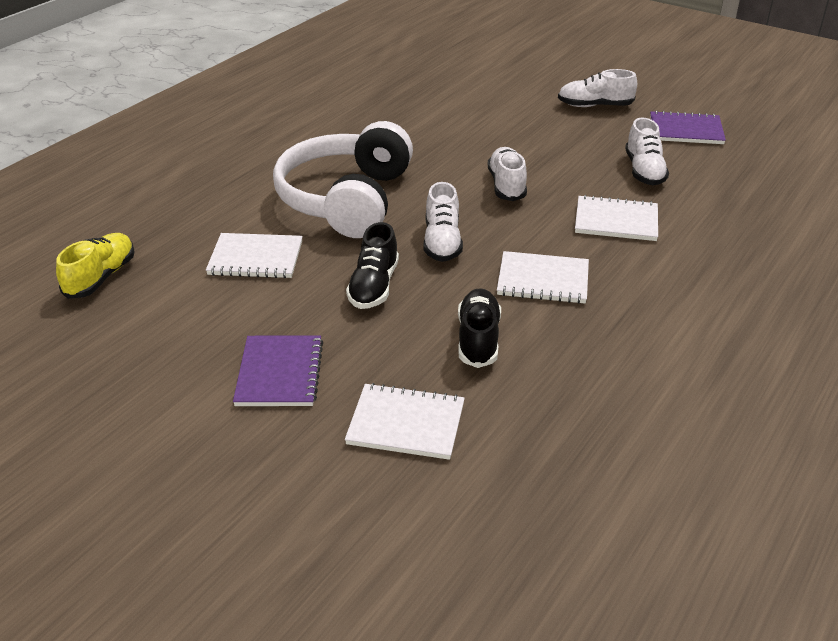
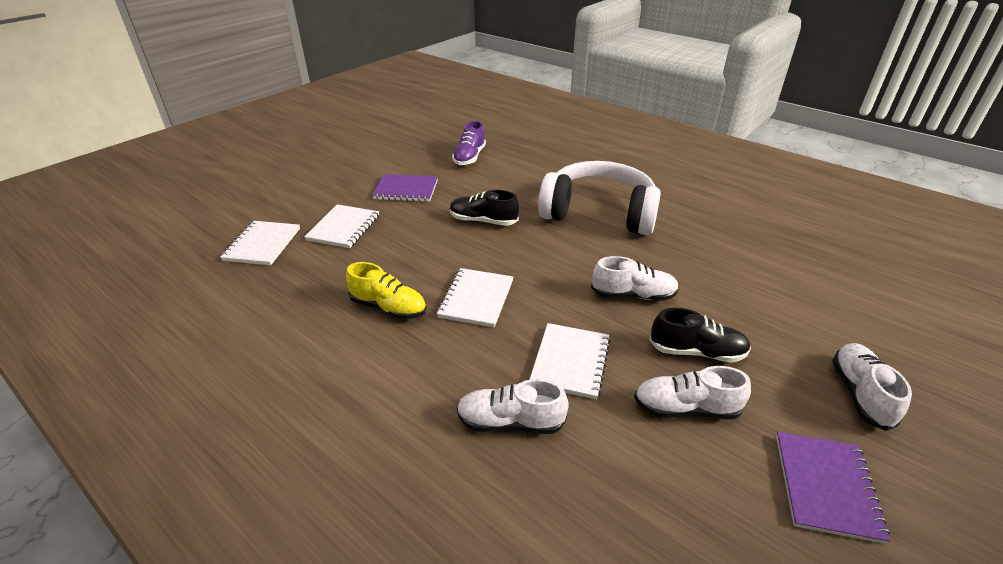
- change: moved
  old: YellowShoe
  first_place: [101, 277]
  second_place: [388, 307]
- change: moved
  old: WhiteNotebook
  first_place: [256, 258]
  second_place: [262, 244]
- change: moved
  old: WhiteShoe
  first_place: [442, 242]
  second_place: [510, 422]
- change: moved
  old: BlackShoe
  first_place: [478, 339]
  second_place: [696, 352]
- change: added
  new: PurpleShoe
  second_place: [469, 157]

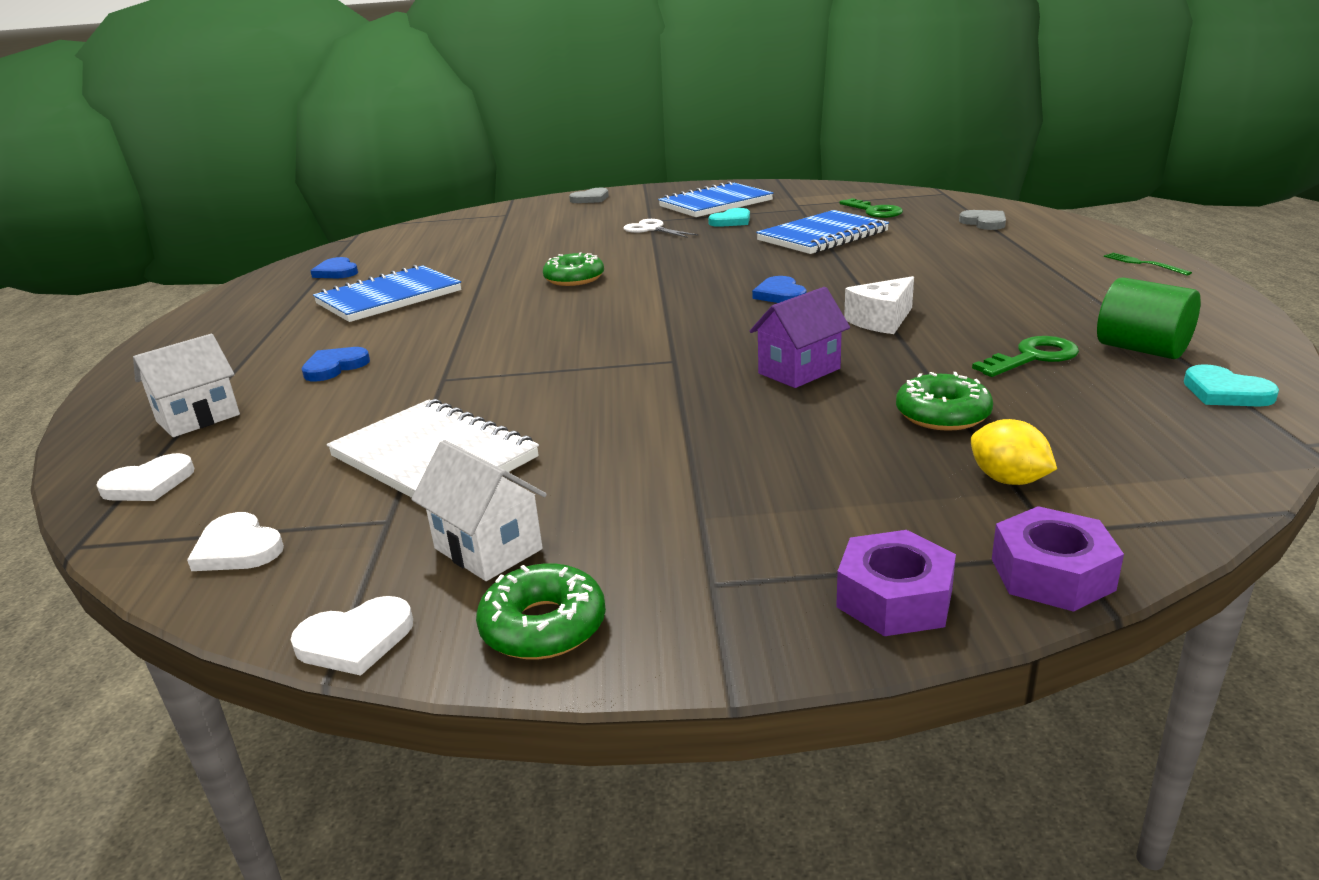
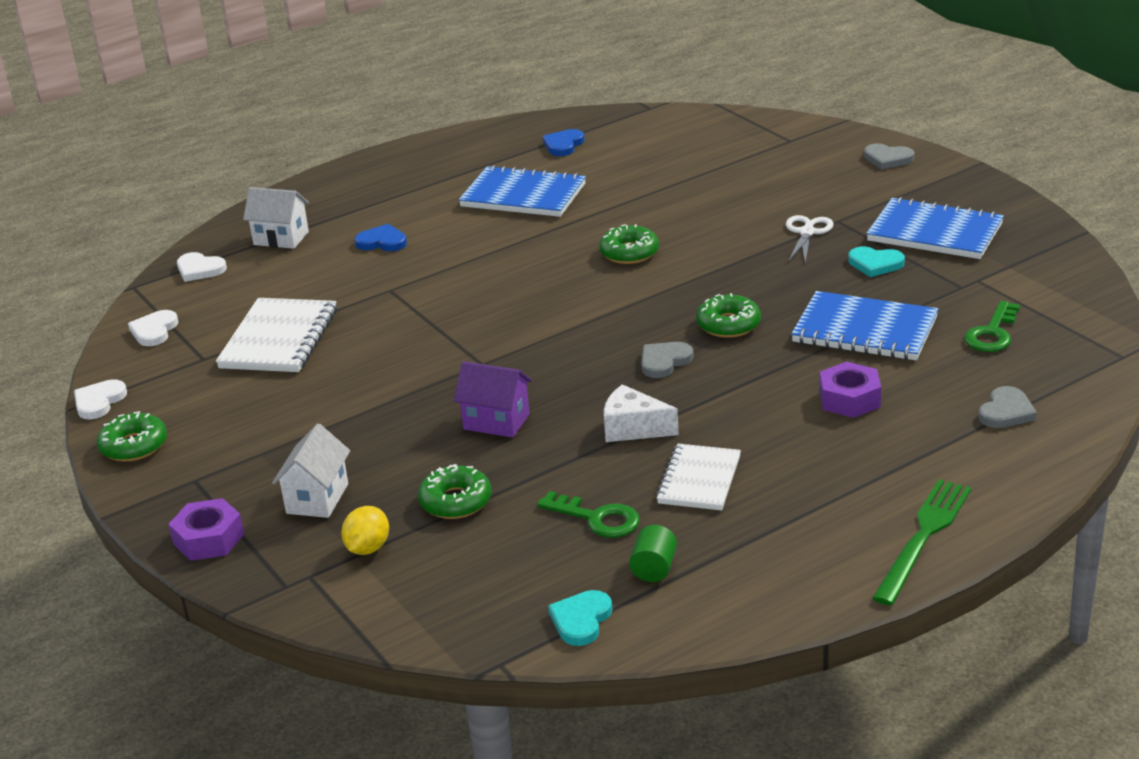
- change: turned
  old: WhiteHeart
  first_place: [355, 640]
  second_place: [99, 402]
  degrees: 75
- change: moved
  old: WhiteHouse
  first_place: [488, 549]
  second_place: [317, 498]
- change: recoloured
  old: BlueHeart
  new: GreyHeart
  first_place: [780, 294]
  second_place: [664, 361]
- change: moved
  old: PurpleNut
  first_place: [1051, 574]
  second_place: [849, 399]
- change: resized
  old: GreenCylinder
  first_place: [1141, 349]
  second_place: [654, 569]
  factor: 0.63
- change: resized
  old: GreenFork
  first_place: [1143, 264]
  second_place: [923, 537]
  factor: 2.01
- change: added
  new: WhiteNotebook
  second_place: [699, 480]
- change: added
  new: GreenDonut
  second_place: [728, 324]

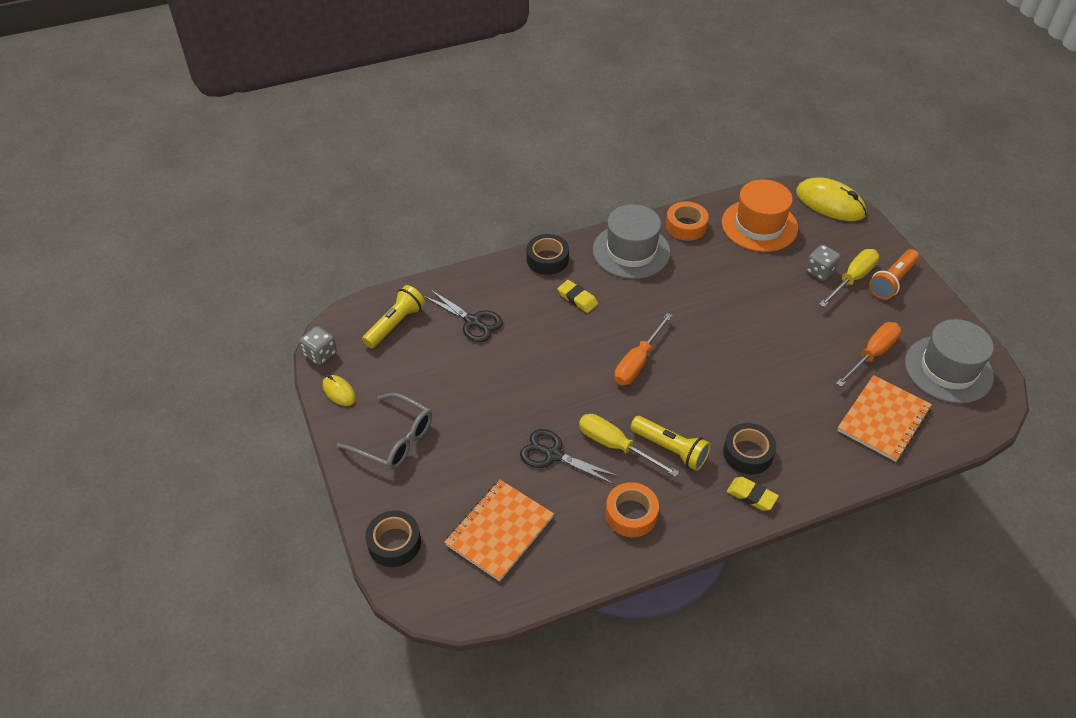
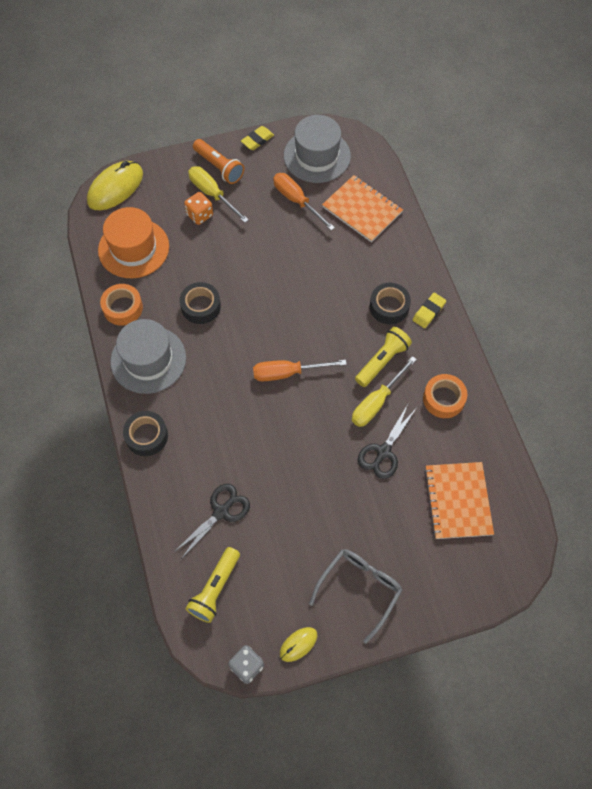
- change: turned
  old: YellowFlashlight
  first_place: [395, 324]
  second_place: [215, 589]
  degrees: -105
- change: moved
  old: BlackTape
  first_place: [394, 543]
  second_place: [201, 306]
- change: turned
  old: OrangeNotebook
  first_place: [499, 531]
  second_place: [458, 501]
  degrees: 45
- change: moved
  old: YellowEraser
  first_place: [577, 299]
  second_place: [257, 140]
- change: turned
  old: OrangeScrewdriver
  first_place: [637, 362]
  second_place: [287, 373]
  degrees: 135
- change: recoloured
  old: GreyDice
  new: OrangeDice
  first_place: [820, 271]
  second_place: [199, 215]

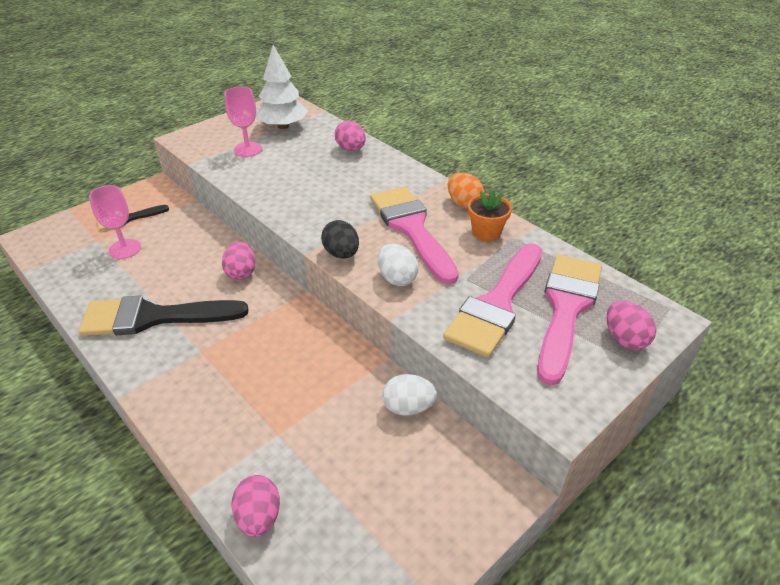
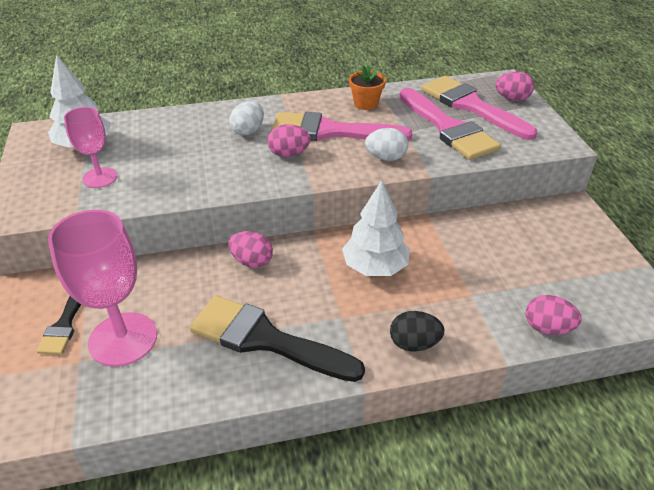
- change: turned
  old: BlackBrush
  first_place: [153, 317]
  second_place: [265, 339]
  degrees: 90
- change: resized
  old: PinkGoblet
  first_place: [125, 249]
  second_place: [123, 339]
  factor: 1.7
- change: moved
  old: BlackEgg
  first_place: [341, 254]
  second_place: [414, 343]
- change: moved
  old: PinkEgg
  first_place: [351, 149]
  second_place: [289, 154]
- change: moved
  old: WhiteEgg
  first_place: [408, 407]
  second_place: [248, 131]
- change: removed
  old: OrangeEgg
  first_place: [463, 203]
- change: added
  new: WhiteTree
  second_place: [375, 267]

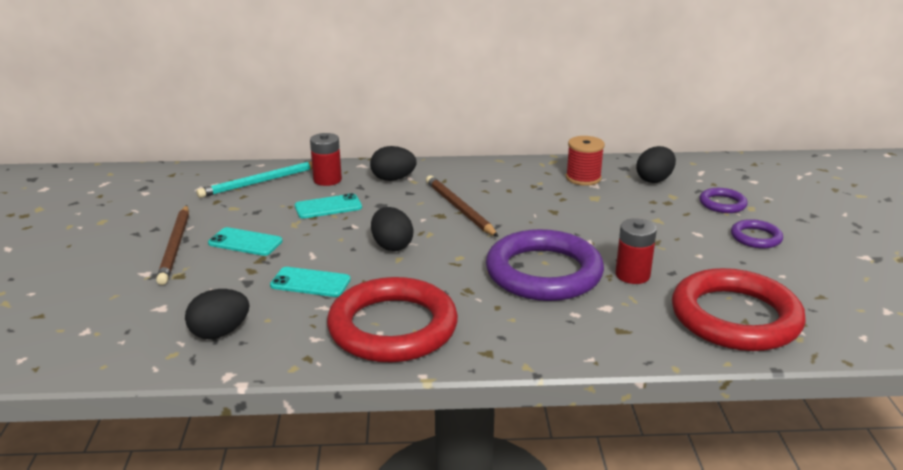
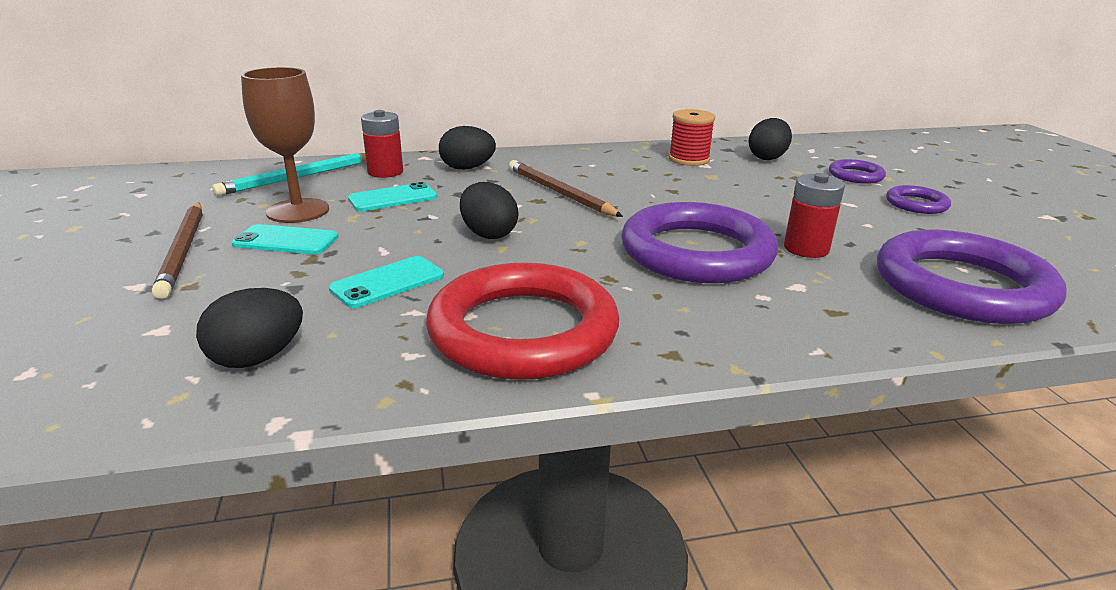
- change: turned
  old: TurquoisePhone
  first_place: [310, 282]
  second_place: [388, 282]
  degrees: -45
- change: recoloured
  old: RedRing
  new: PurpleRing
  first_place: [735, 317]
  second_place: [962, 286]
- change: added
  new: BrownGoblet
  second_place: [298, 211]

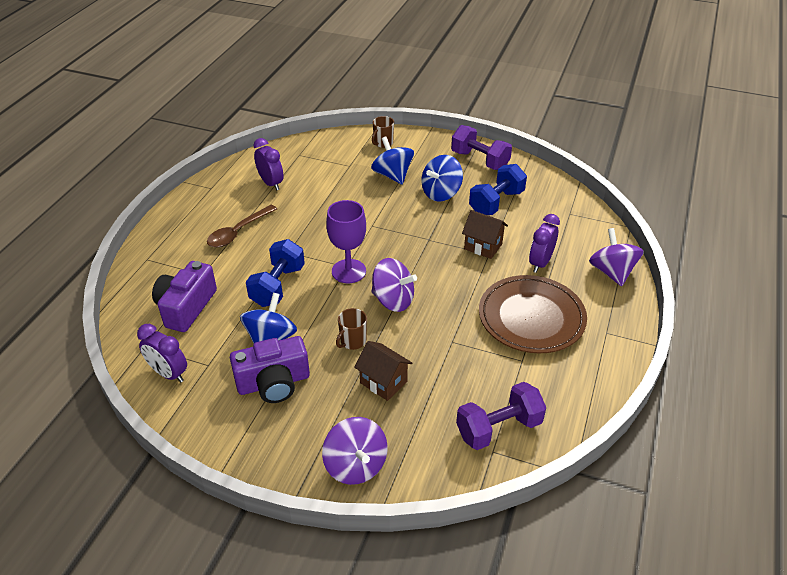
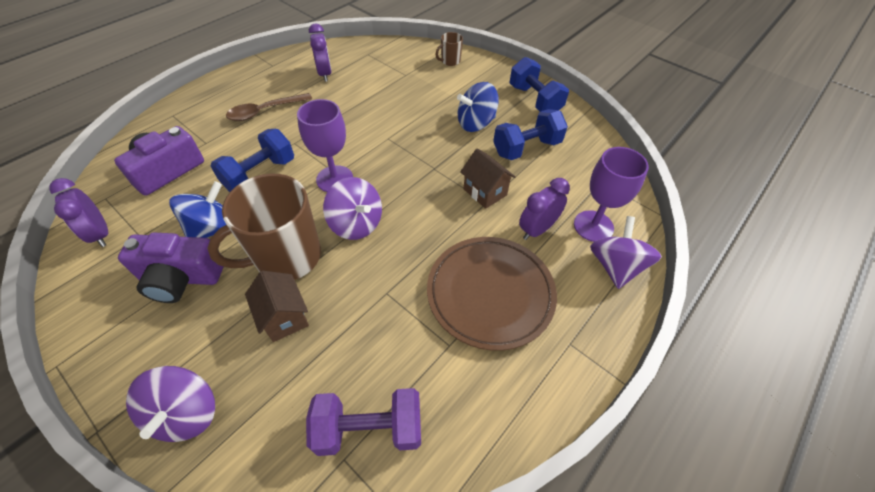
- change: resized
  old: BrownMug
  first_place: [352, 341]
  second_place: [287, 257]
  factor: 2.26
- change: removed
  old: BlueSpinningTop
  first_place: [392, 175]
- change: recoloured
  old: PurpleDumbbell
  new: BlueDumbbell
  first_place: [479, 160]
  second_place: [534, 100]
- change: added
  new: PurpleGoblet
  second_place: [593, 226]

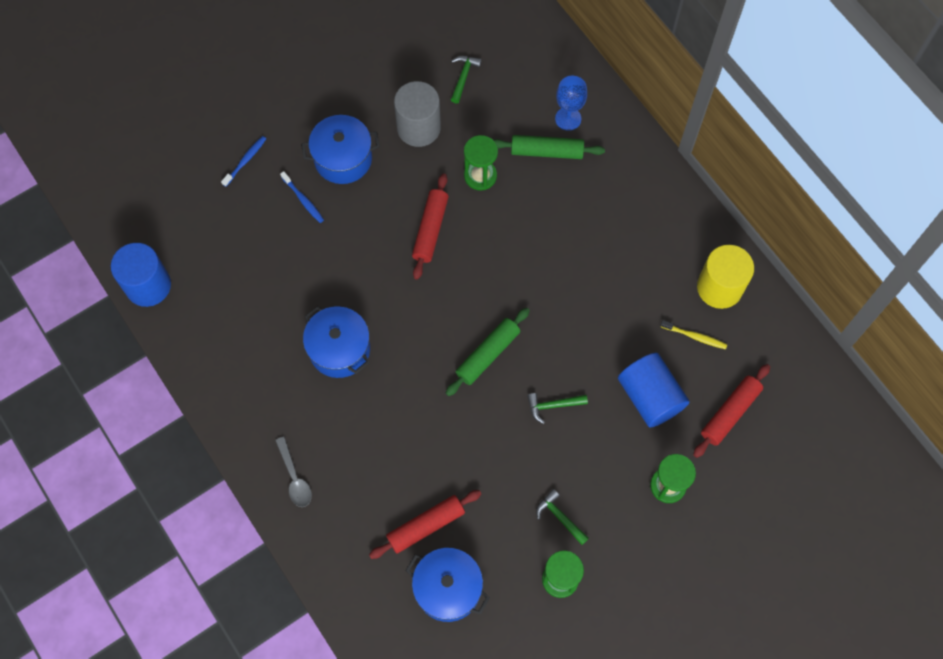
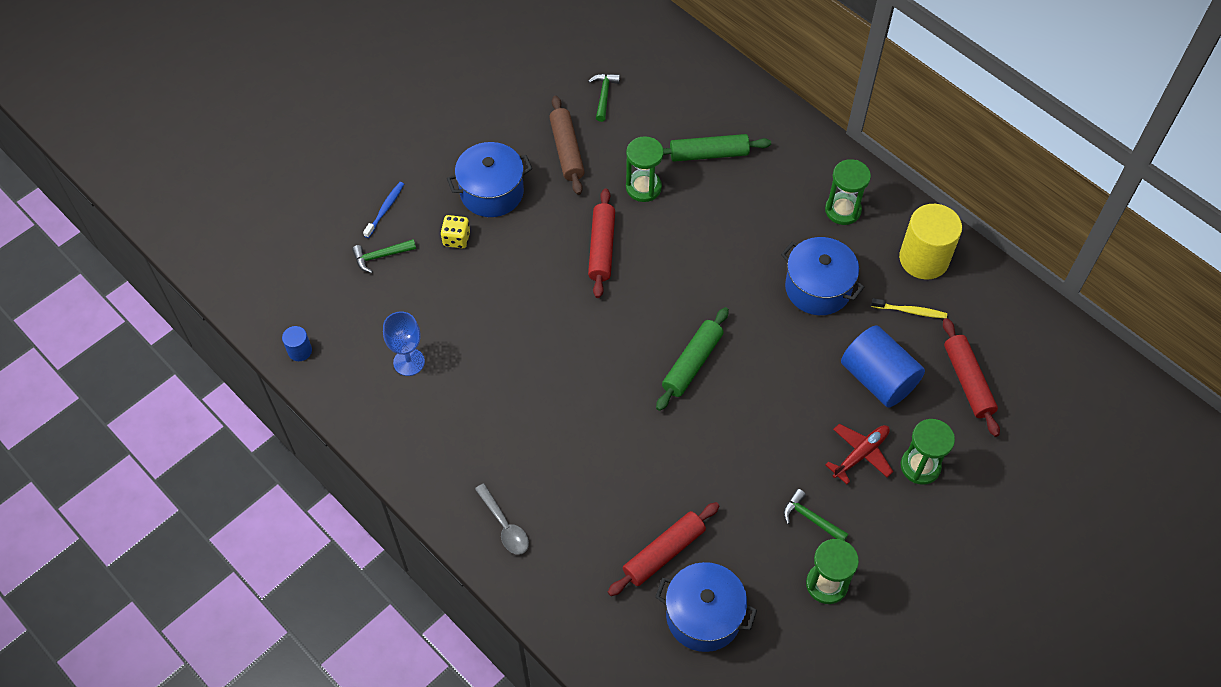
- change: resized
  old: BlueCylinder
  first_place: [148, 285]
  second_place: [300, 351]
  factor: 0.47
- change: replaced
  old: BlueToothbrush
  new: YellowDice
  first_place: [303, 200]
  second_place: [456, 239]
- change: moved
  old: BluePot
  first_place: [339, 349]
  second_place: [818, 288]
- change: replaced
  old: GreyCylinder
  new: BrownRollingPin
  first_place: [418, 128]
  second_place: [567, 150]
- change: moved
  old: GreenHammer
  first_place: [552, 406]
  second_place: [380, 256]
- change: moved
  old: BlueGoblet
  first_place: [568, 118]
  second_place: [409, 362]
- change: turned
  old: RedRollingPin
  first_place: [730, 413]
  second_place: [967, 381]
  degrees: -45
- change: added
  new: GreenHourglass
  second_place: [843, 210]
- change: added
  new: RedPlane
  second_place: [860, 454]

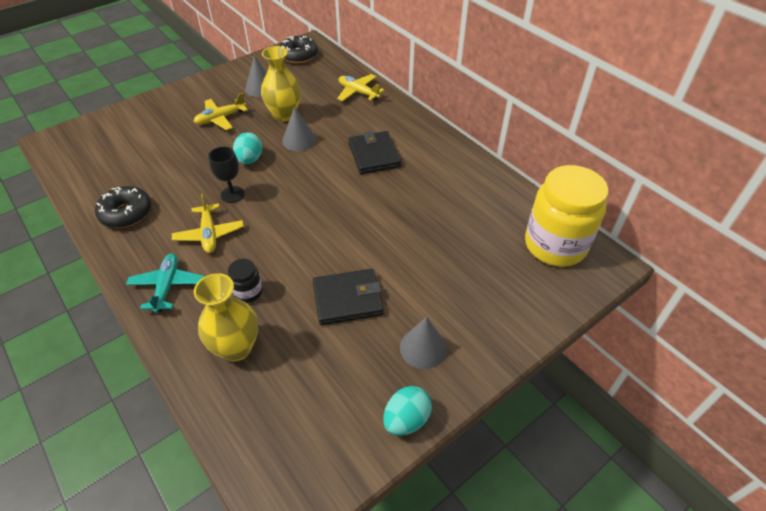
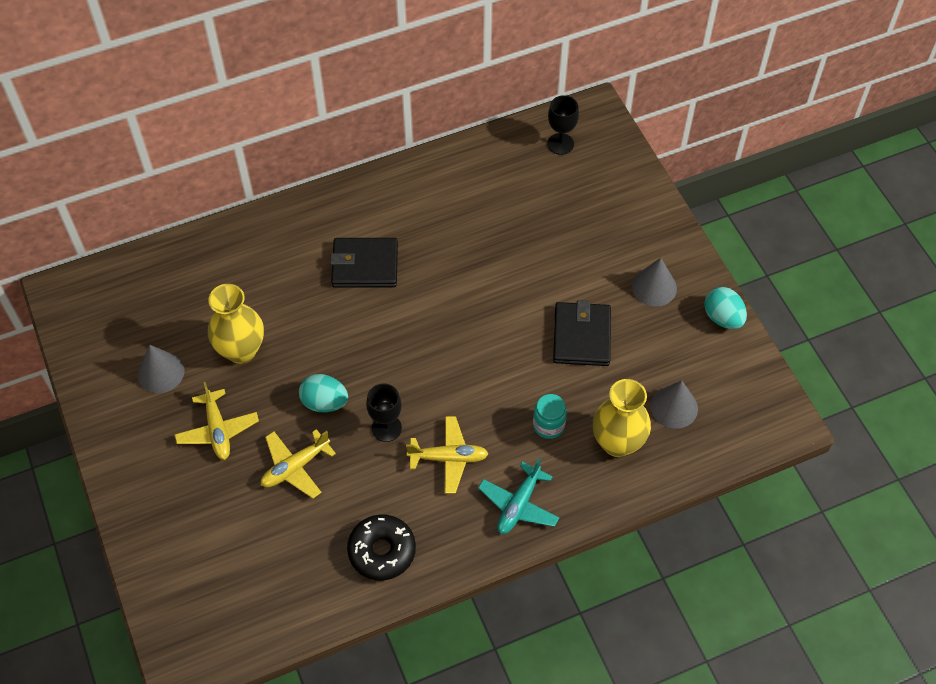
- change: turned
  old: TurquoisePlane
  first_place: [167, 286]
  second_place: [518, 505]
  degrees: -75
- change: recoloured
  old: BlackJar
  new: TurquoiseJar
  first_place: [248, 292]
  second_place: [548, 425]
- change: removed
  old: BlackDonut
  first_place: [298, 55]
- change: moved
  old: GreyCone
  first_place: [299, 140]
  second_place: [674, 407]
- change: moved
  old: YellowPlane
  first_place: [358, 92]
  second_place: [295, 467]
- change: replaced
  old: YellowJar
  new: BlackGoblet
  first_place: [555, 245]
  second_place: [560, 144]

